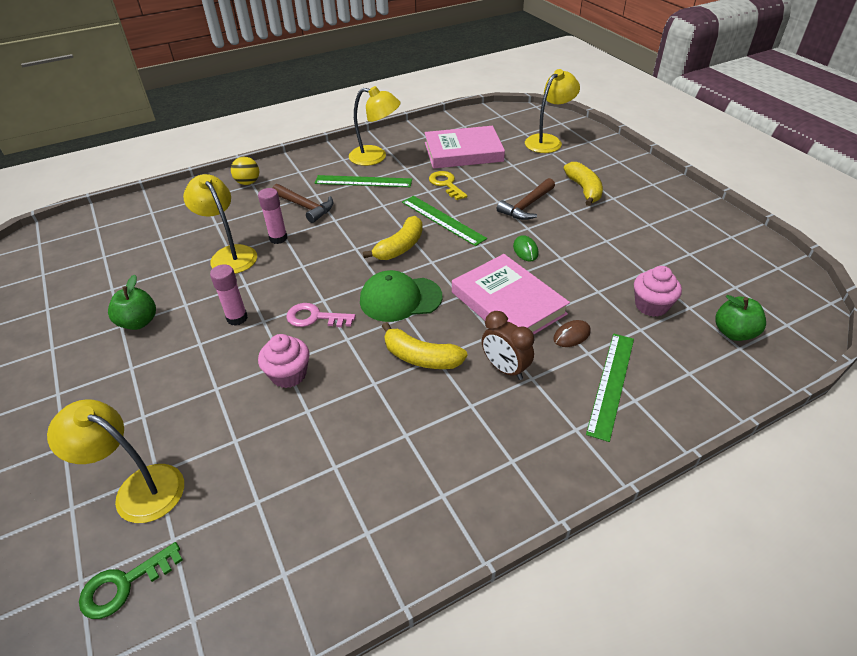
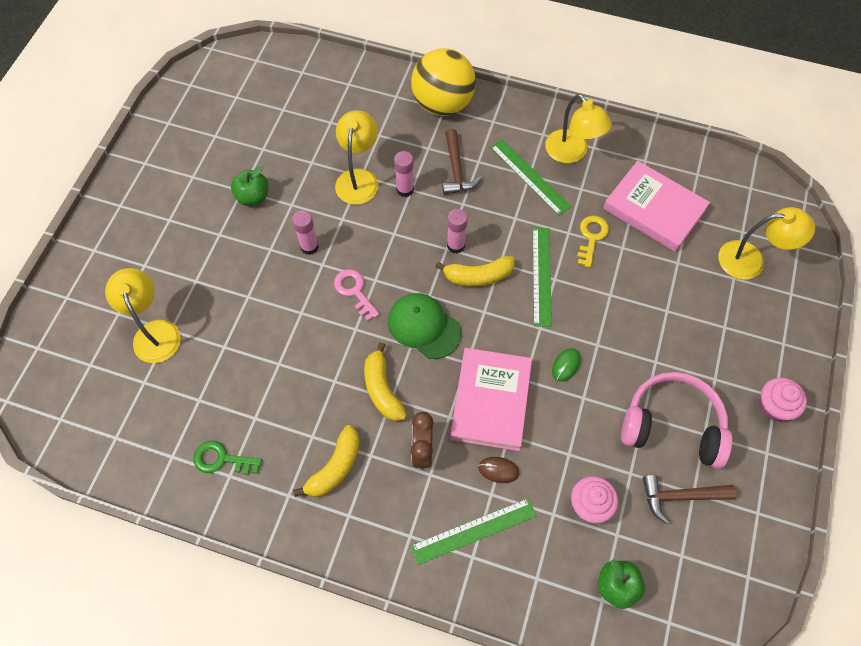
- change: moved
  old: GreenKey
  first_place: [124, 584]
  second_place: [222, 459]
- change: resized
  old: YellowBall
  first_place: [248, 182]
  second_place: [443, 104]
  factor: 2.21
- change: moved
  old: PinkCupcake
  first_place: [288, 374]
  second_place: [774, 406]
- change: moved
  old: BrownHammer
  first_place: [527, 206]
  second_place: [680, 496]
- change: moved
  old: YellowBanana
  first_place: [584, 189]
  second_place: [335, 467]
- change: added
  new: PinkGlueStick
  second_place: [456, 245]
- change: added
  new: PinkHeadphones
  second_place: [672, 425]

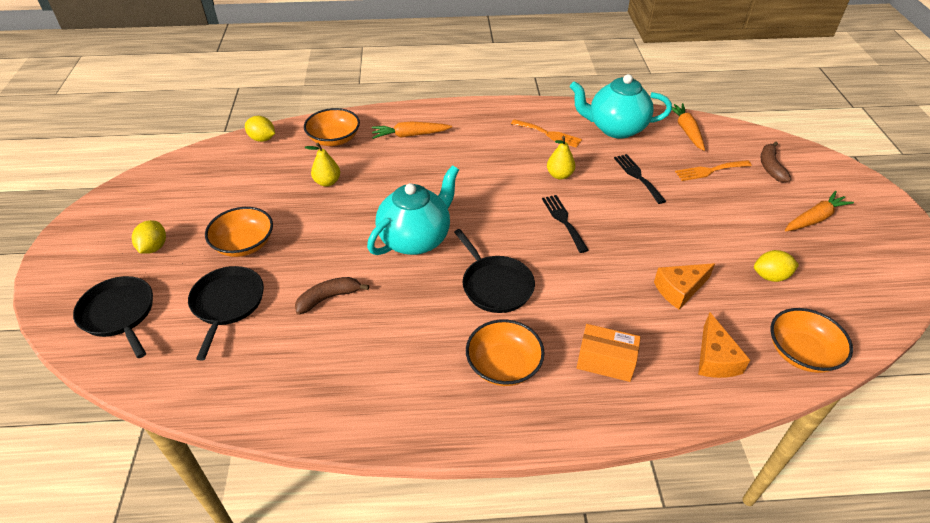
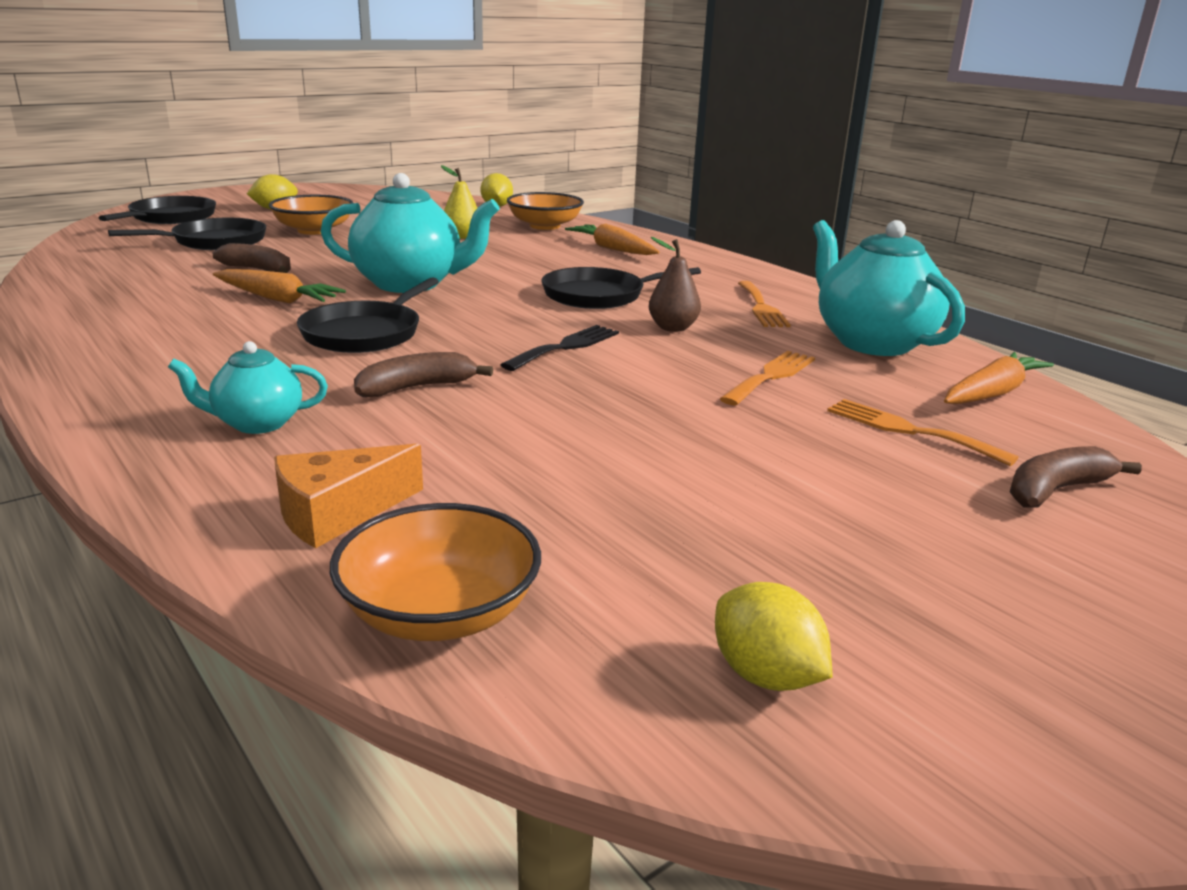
- change: removed
  old: OrangeBowl
  first_place: [503, 365]
- change: recoloured
  old: YellowPear
  new: BrownPear
  first_place: [559, 175]
  second_place: [672, 328]
- change: replaced
  old: OrangeBox
  new: TurquoiseTeapot
  first_place: [605, 362]
  second_place: [257, 423]
- change: recoloured
  old: BlackFork
  new: OrangeFork
  first_place: [637, 176]
  second_place: [771, 376]
- change: removed
  old: OrangeCheese
  first_place: [679, 290]
- change: moved
  old: YellowLemon
  first_place: [770, 276]
  second_place: [765, 675]
- change: moved
  old: OrangeCarrot
  first_place: [814, 219]
  second_place: [277, 299]
- change: added
  new: BrownBanana
  second_place: [416, 388]
- change: added
  new: BlackPan
  second_place: [599, 295]

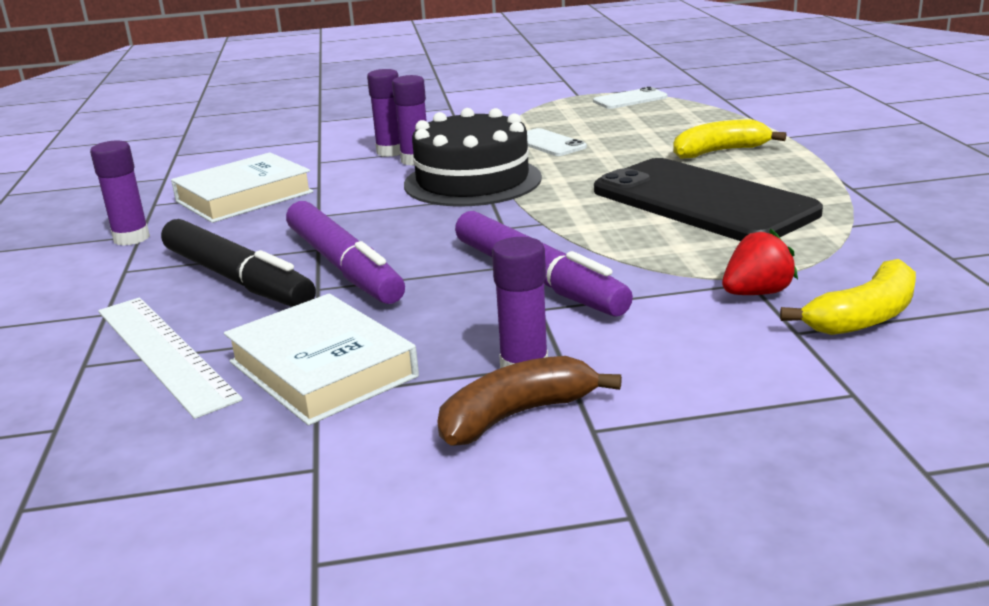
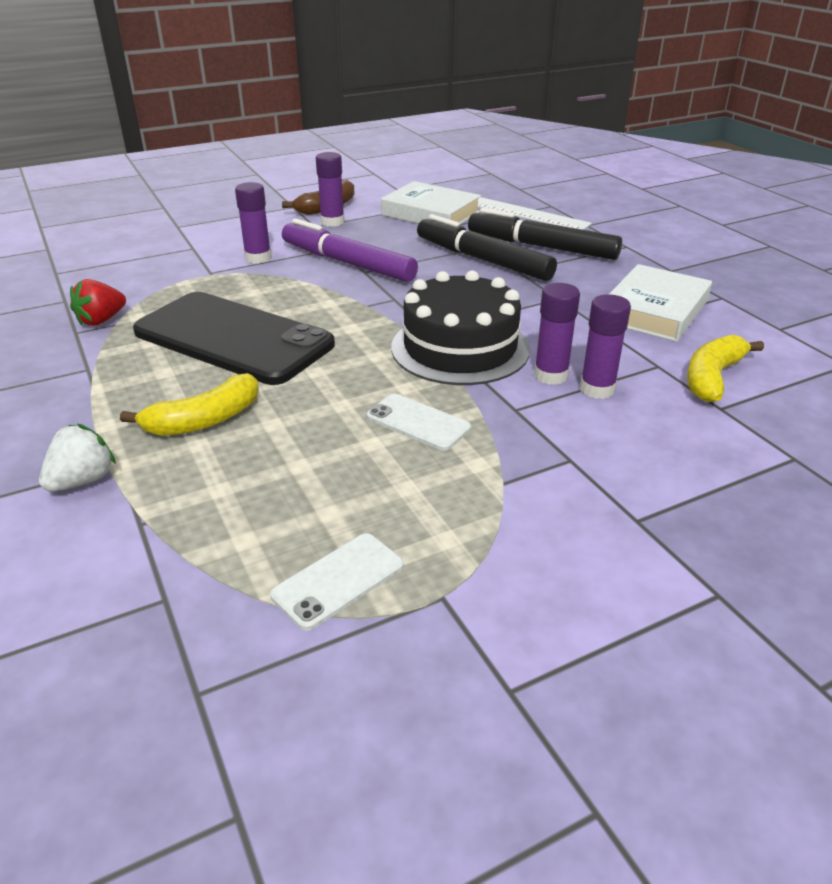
- change: moved
  old: PurpleGlueStick
  first_place: [131, 238]
  second_place: [258, 258]
- change: recoloured
  old: PurpleMarker
  new: BlackMarker
  first_place: [344, 266]
  second_place: [483, 260]
- change: moved
  old: RedStrawberry
  first_place: [756, 293]
  second_place: [101, 320]
- change: moved
  old: YellowBanana
  first_place: [864, 316]
  second_place: [712, 378]
- change: added
  new: WhiteStrawberry
  second_place: [82, 480]

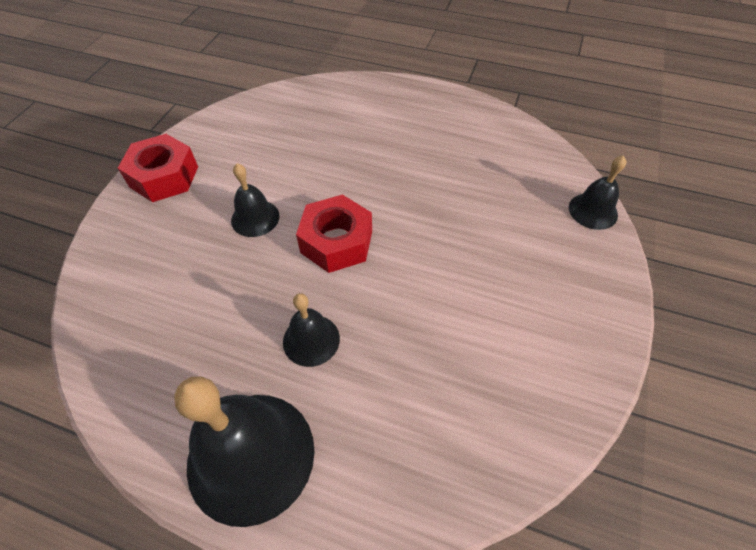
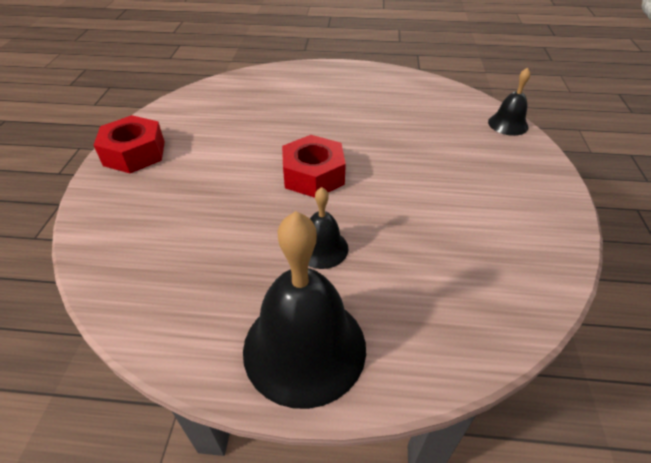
- change: removed
  old: BlackBell
  first_place: [255, 218]

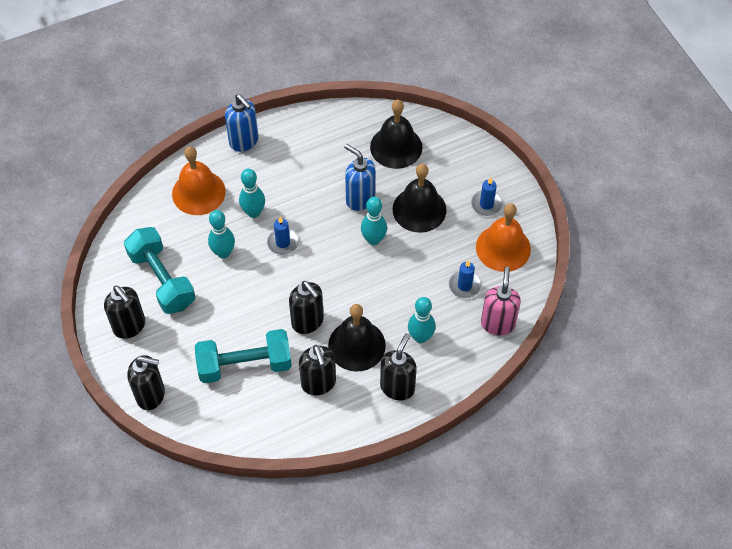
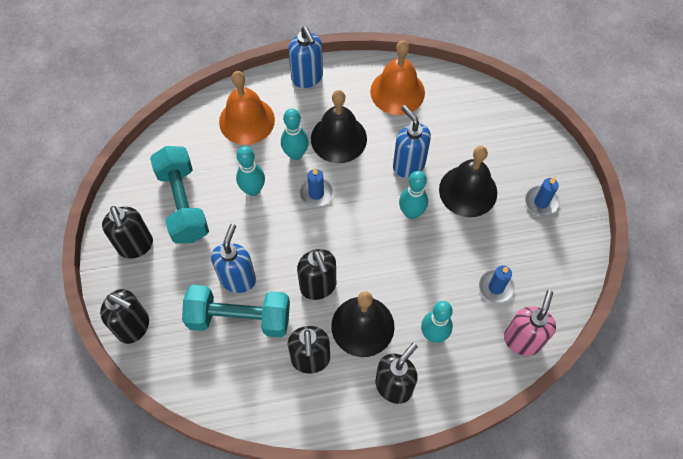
- change: moved
  old: BlackBell
  first_place: [396, 147]
  second_place: [338, 138]
- change: moved
  old: OrangeBell
  first_place: [503, 248]
  second_place: [397, 92]
- change: added
  new: BlueSoapDispenser
  second_place: [238, 279]

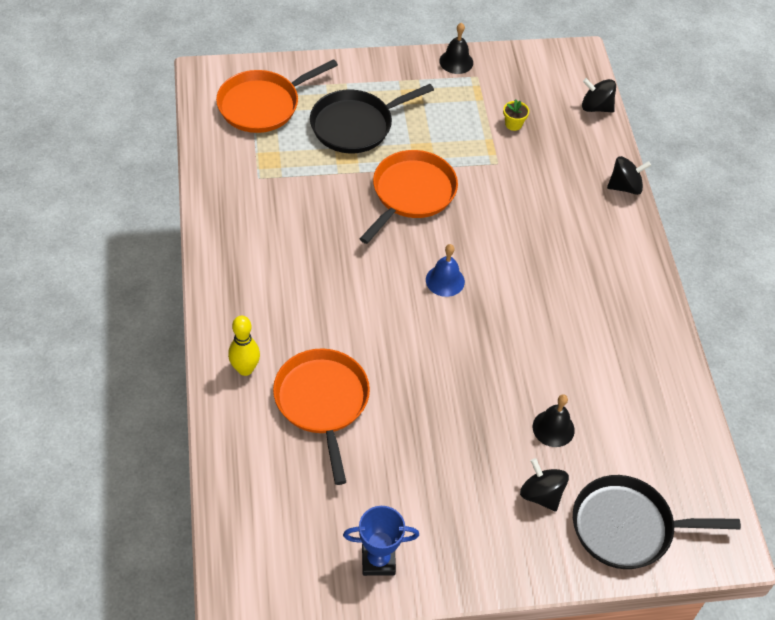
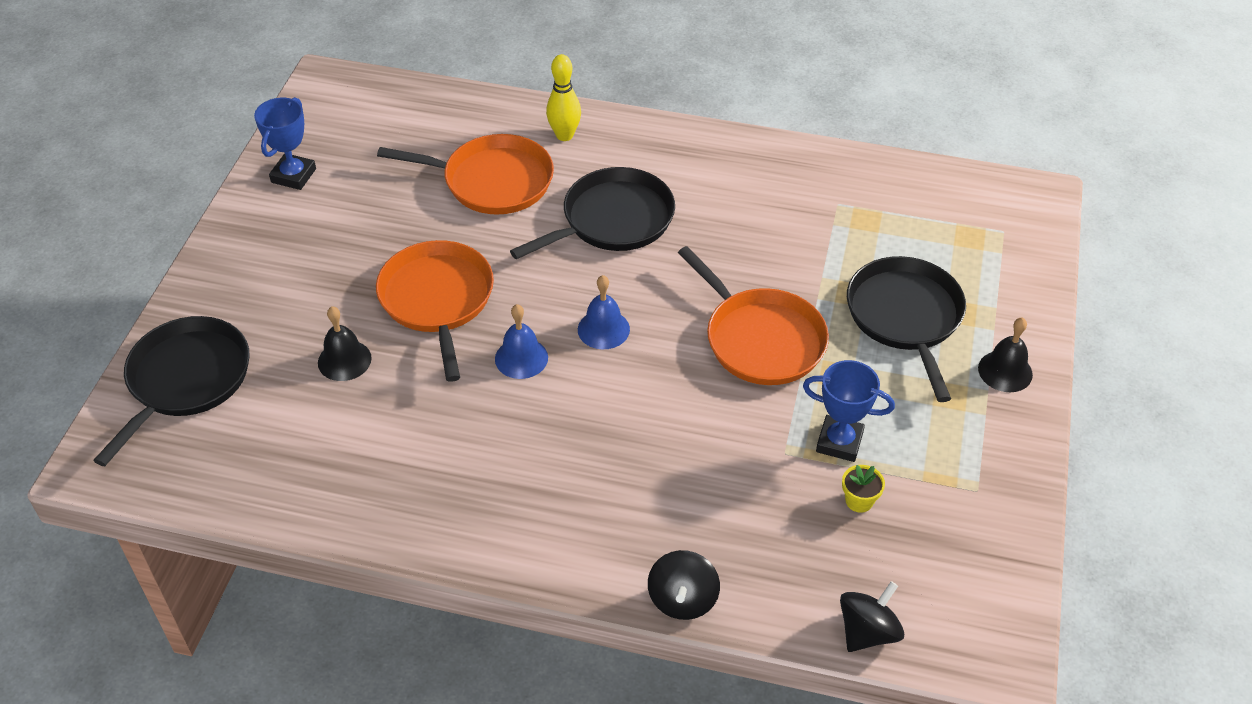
- change: moved
  old: OrangePan
  first_place: [262, 105]
  second_place: [437, 300]
- change: moved
  old: BlackBell
  first_place: [456, 61]
  second_place: [1005, 371]
- change: removed
  old: BlackSpinningTop
  first_place: [541, 494]
- change: added
  new: BlueBell
  second_place: [521, 358]
- change: added
  new: BlackPan
  second_place: [613, 220]
- change: added
  new: BlueTrophy
  second_place: [839, 442]

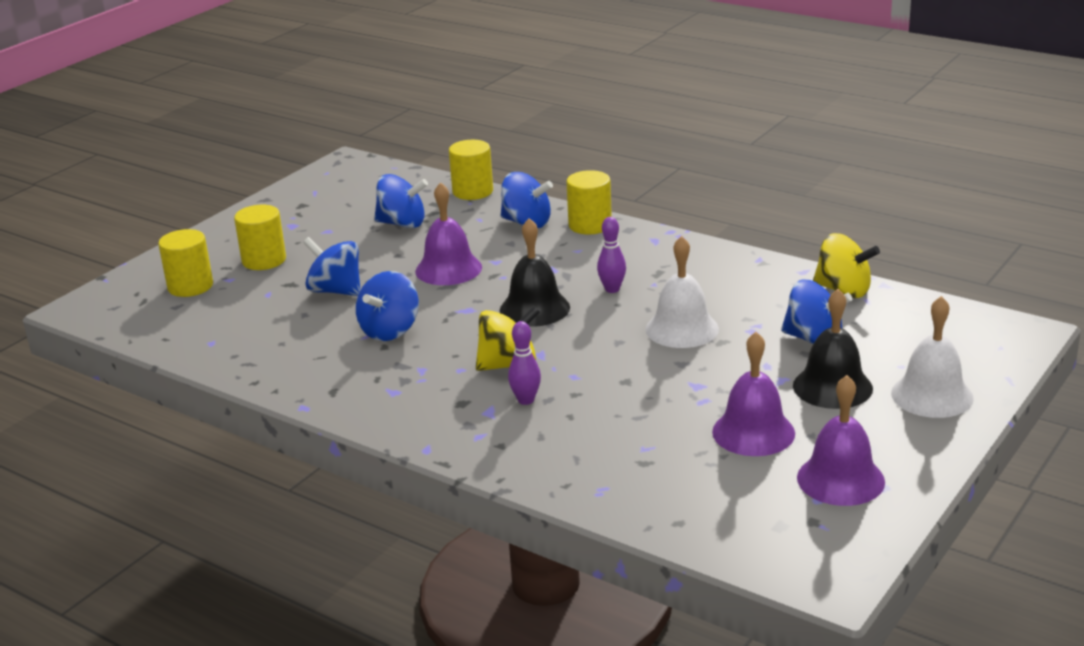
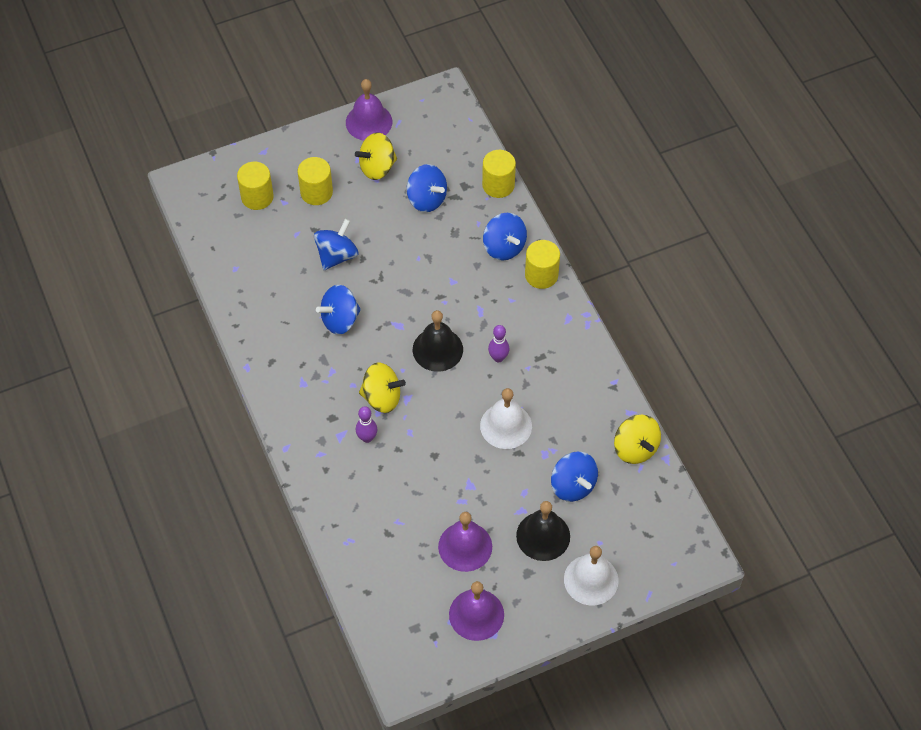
- change: turned
  old: BlueSpinningTop
  first_place: [336, 291]
  second_place: [337, 255]
  degrees: 60
- change: moved
  old: PurpleBell
  first_place: [448, 269]
  second_place: [369, 122]
- change: added
  new: YellowSpinningTop
  second_place: [377, 167]

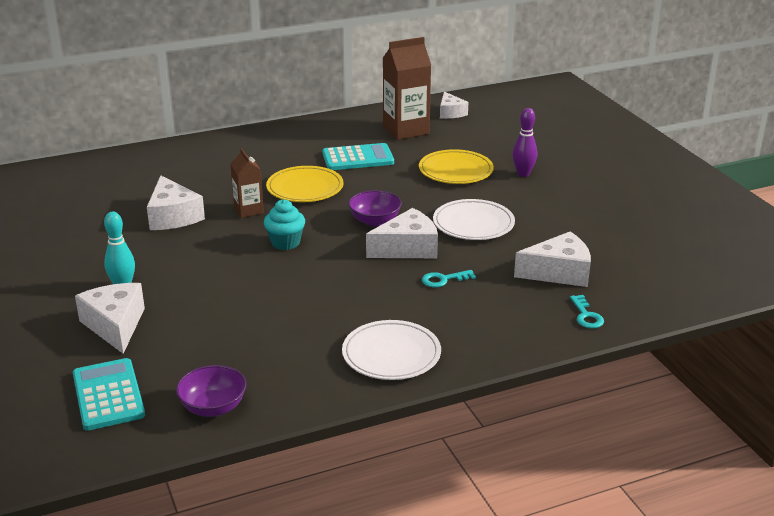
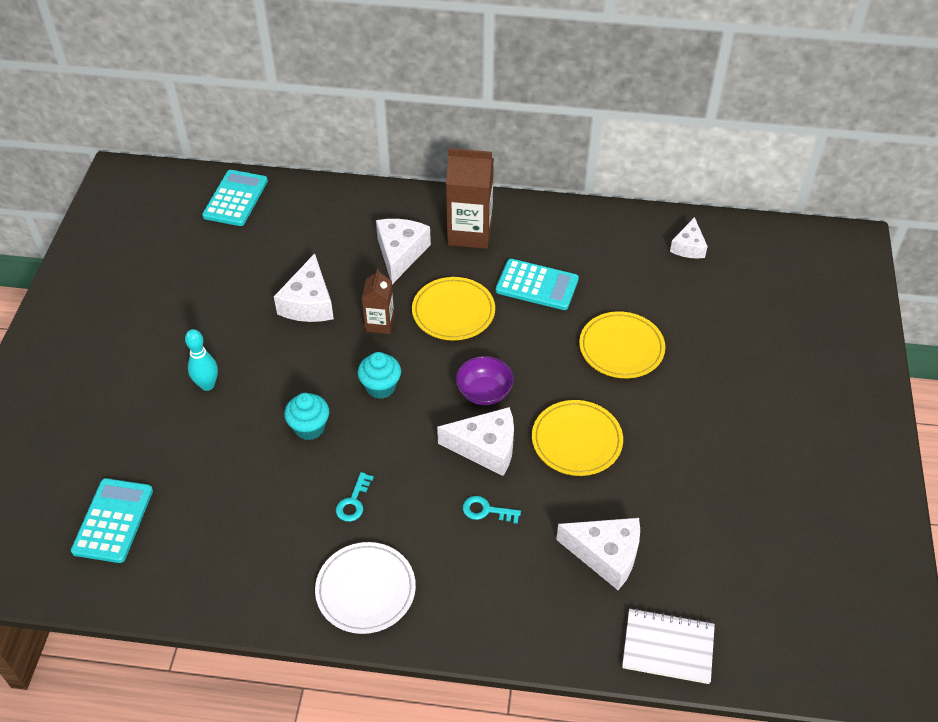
- change: moved
  old: WhiteCheese
  first_place: [115, 325]
  second_place: [400, 253]
- change: removed
  old: PurpleBowl
  first_place: [213, 407]
- change: moved
  old: BrownCarton
  first_place: [406, 130]
  second_place: [470, 233]
- change: recoloured
  old: WhitePlate
  new: YellowPlate
  first_place: [473, 224]
  second_place: [576, 440]
- change: removed
  old: PurpleBowlingPin
  first_place: [523, 174]
- change: moved
  old: TurquoiseKey
  first_place: [586, 315]
  second_place: [353, 502]
- change: added
  new: TurquoiseCalculator
  second_place: [235, 198]
- change: added
  new: TurquoiseCupcake
  second_place: [309, 428]
- change: added
  new: WhiteNotebook
  second_place: [668, 647]

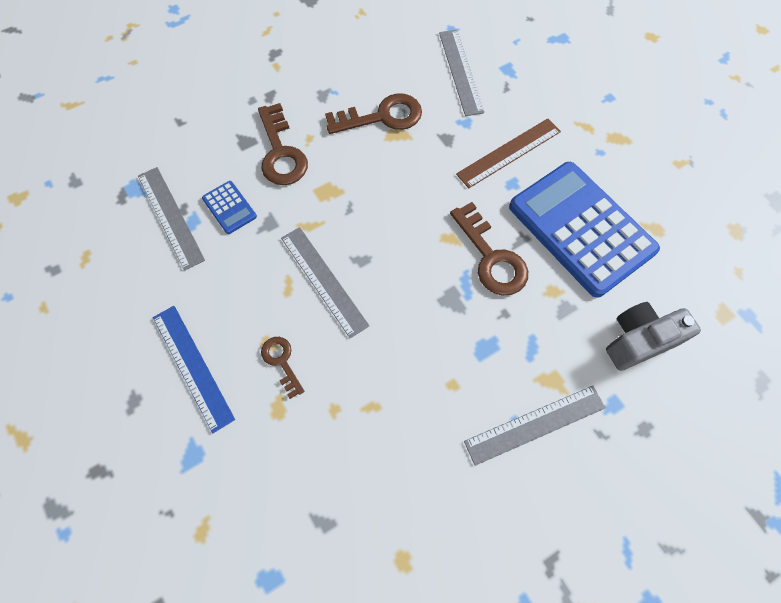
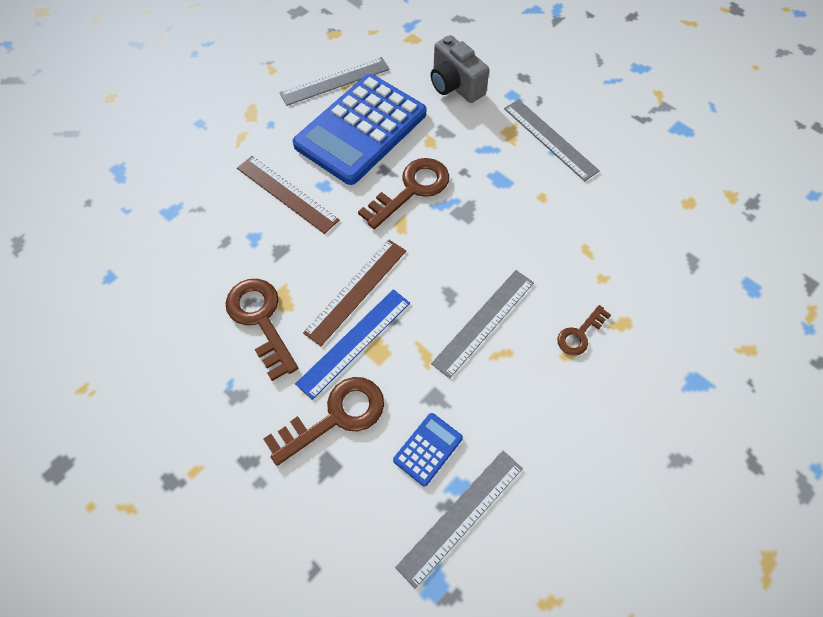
- change: moved
  old: BlueRuler
  first_place: [193, 366]
  second_place: [354, 342]
- change: moved
  old: GreyRuler
  first_place: [460, 71]
  second_place: [335, 81]
- change: added
  new: BrownRuler
  second_place: [356, 291]

